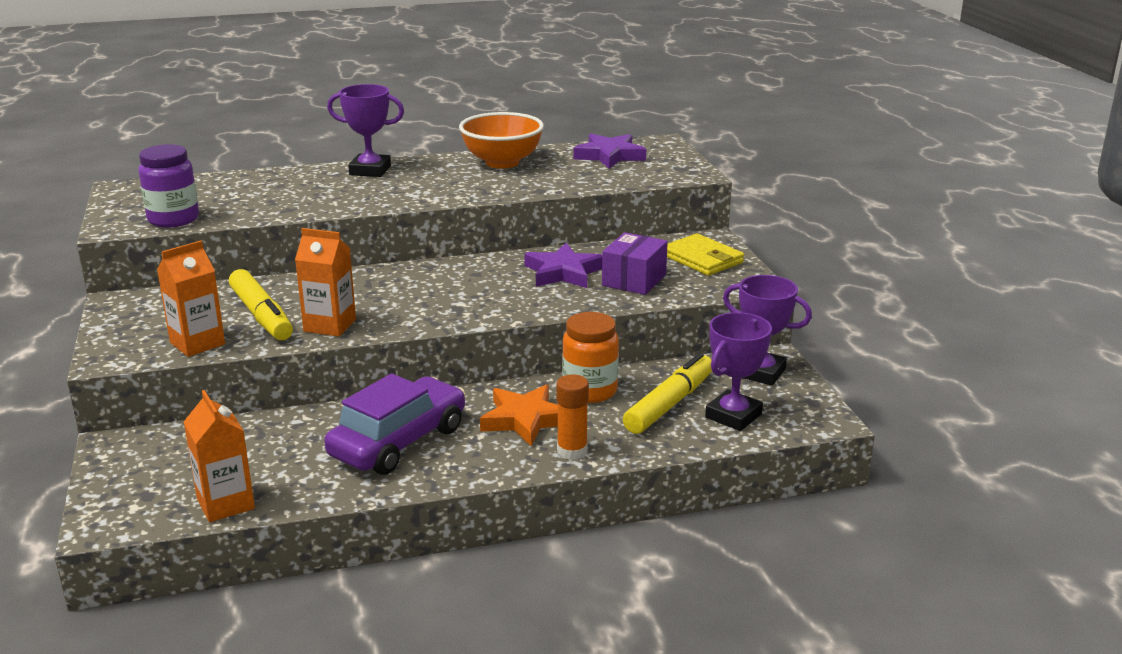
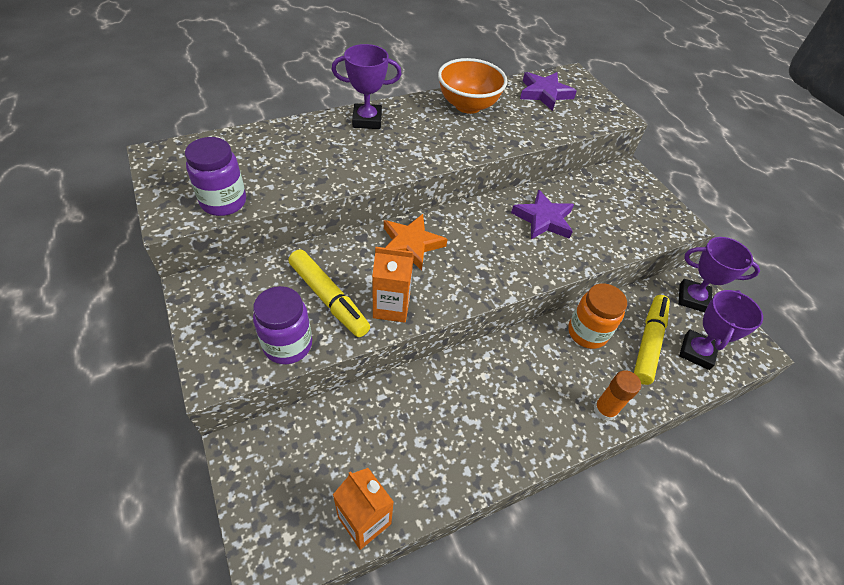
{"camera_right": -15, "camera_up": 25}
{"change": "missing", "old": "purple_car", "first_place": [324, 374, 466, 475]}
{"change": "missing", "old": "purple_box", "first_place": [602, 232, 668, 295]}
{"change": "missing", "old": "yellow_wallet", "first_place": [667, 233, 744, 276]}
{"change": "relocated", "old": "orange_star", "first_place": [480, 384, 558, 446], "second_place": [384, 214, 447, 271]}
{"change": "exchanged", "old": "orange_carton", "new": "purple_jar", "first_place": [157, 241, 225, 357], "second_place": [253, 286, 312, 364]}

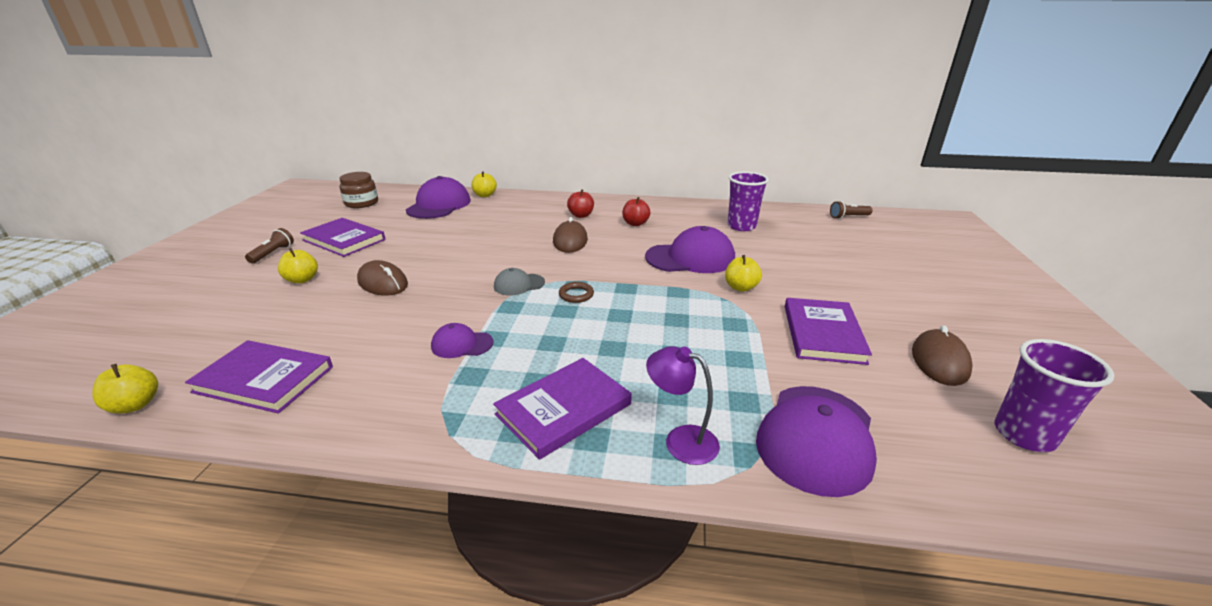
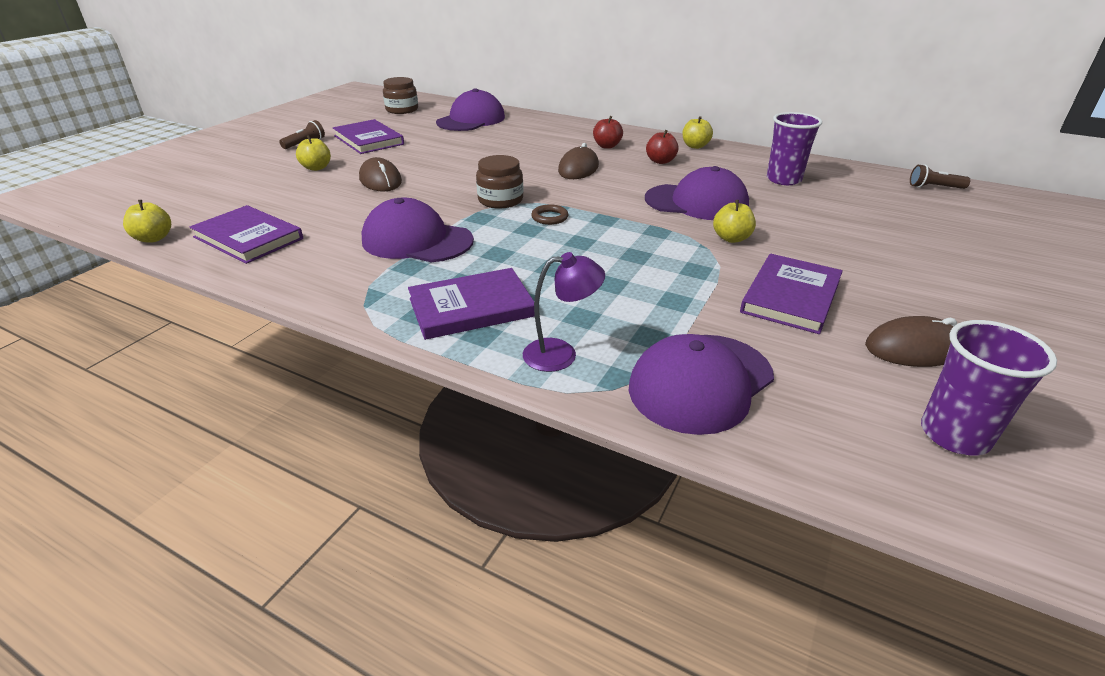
{"camera_right": 20, "camera_up": 5}
{"change": "relocated", "old": "yellow_apple", "first_place": [472, 171, 497, 197], "second_place": [682, 116, 713, 149]}
{"change": "exchanged", "old": "grey_cap", "new": "brown_jar", "first_place": [494, 268, 545, 296], "second_place": [476, 155, 524, 209]}
{"change": "spun", "old": "purple_lamp", "first_place": [646, 346, 720, 465], "second_place": [523, 252, 605, 372], "degrees": 120}
{"change": "spun", "old": "brown_mouse", "first_place": [912, 325, 973, 386], "second_place": [865, 316, 957, 367], "degrees": 45}
{"change": "size", "old": "purple_cap", "first_place": [431, 323, 493, 358], "second_place": [362, 198, 474, 262], "factor": 1.93}

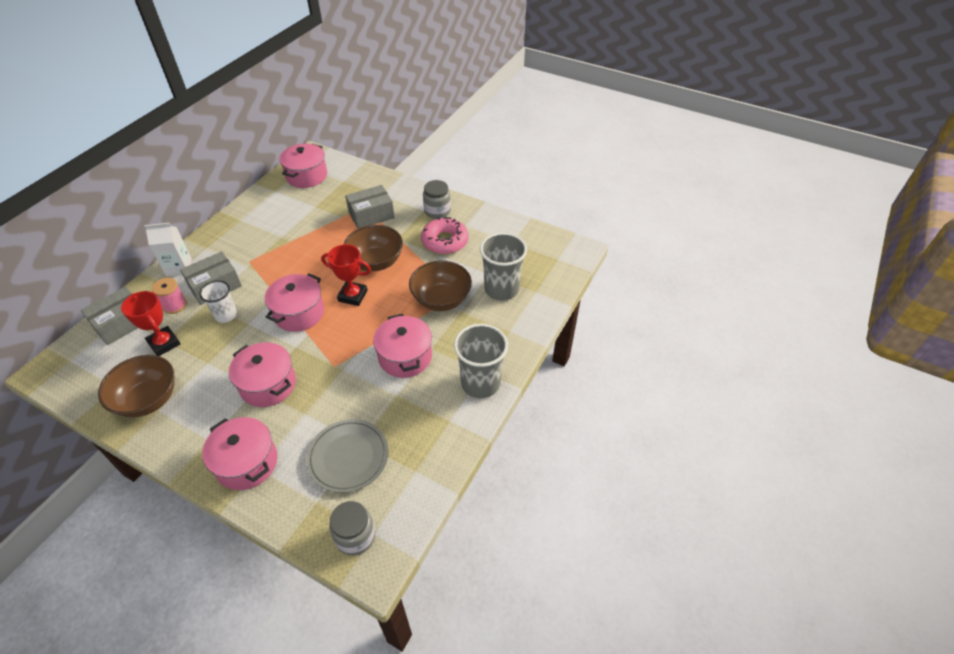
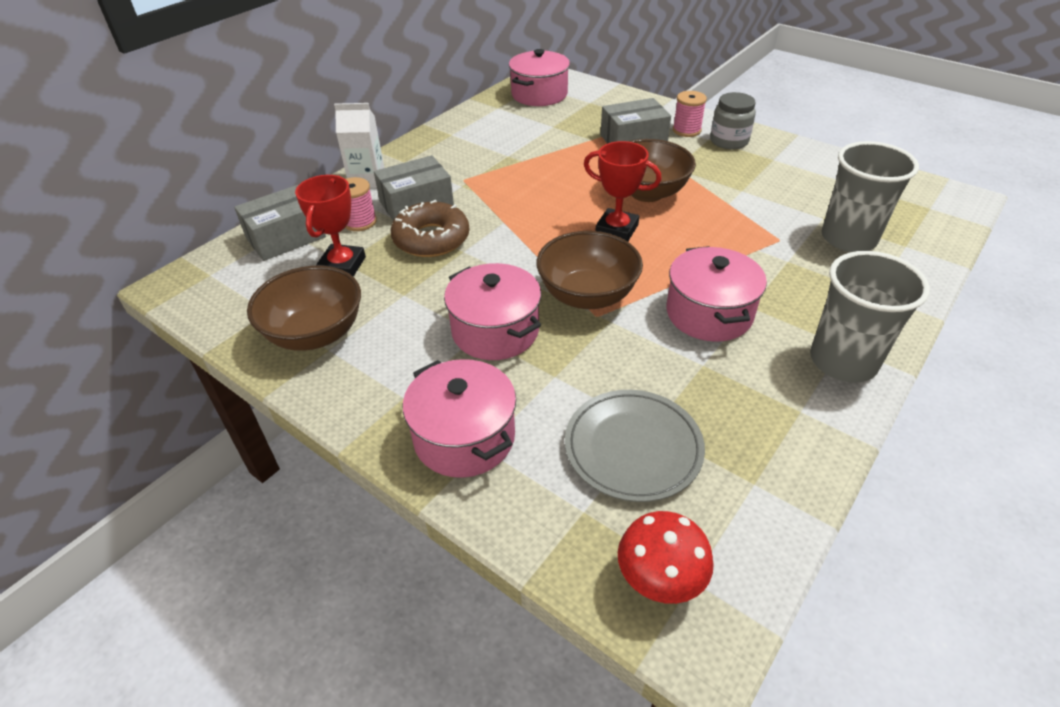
{"camera_right": 10, "camera_up": -5}
{"change": "missing", "old": "pink_pot", "first_place": [265, 273, 324, 332]}
{"change": "missing", "old": "pink_donut", "first_place": [421, 217, 469, 254]}
{"change": "appeared", "new": "pink_spool", "second_place": [673, 91, 707, 137]}
{"change": "relocated", "old": "brown_bowl", "first_place": [409, 261, 472, 311], "second_place": [536, 231, 643, 309]}
{"change": "exchanged", "old": "white_cup", "new": "brown_donut", "first_place": [199, 280, 237, 323], "second_place": [391, 200, 470, 257]}
{"change": "exchanged", "old": "grey_jar", "new": "red_mushroom", "first_place": [329, 501, 375, 556], "second_place": [618, 511, 714, 604]}
{"change": "spun", "old": "red_trophy", "first_place": [121, 291, 181, 356], "second_place": [295, 175, 366, 277], "degrees": 45}

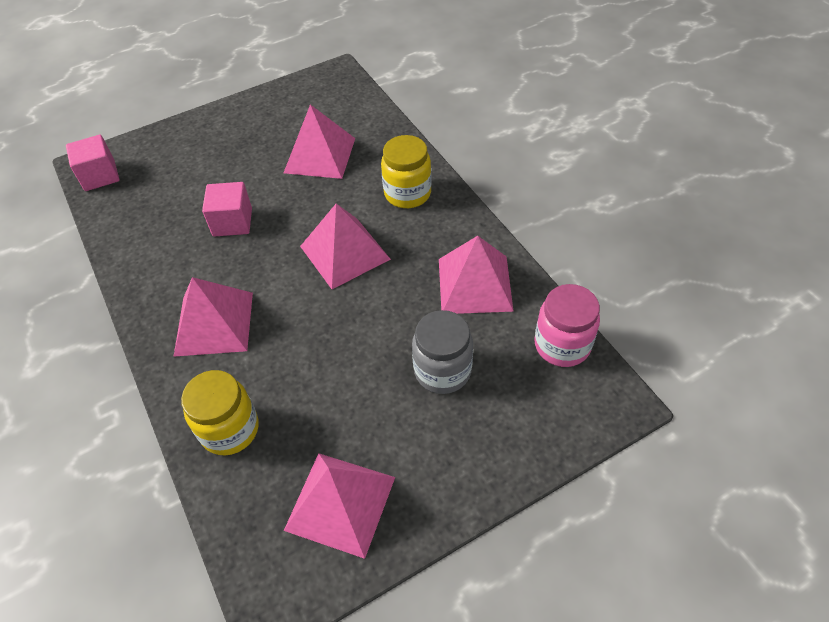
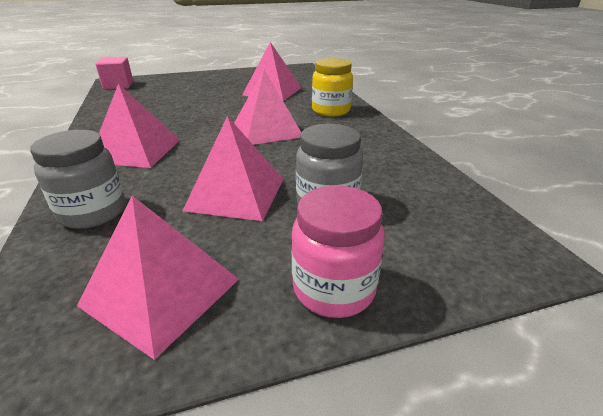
{"camera_right": 10, "camera_up": -20}
{"change": "missing", "old": "pink_cube", "first_place": [202, 182, 252, 236]}
{"change": "relocated", "old": "pink_pyramid", "first_place": [439, 236, 514, 314], "second_place": [183, 116, 283, 221]}
{"change": "relocated", "old": "pink_jar", "first_place": [534, 284, 600, 367], "second_place": [291, 185, 385, 318]}
{"change": "colour", "old": "yellow_jar", "new": "grey_jar", "first_place": [181, 370, 259, 455], "second_place": [30, 130, 125, 229]}

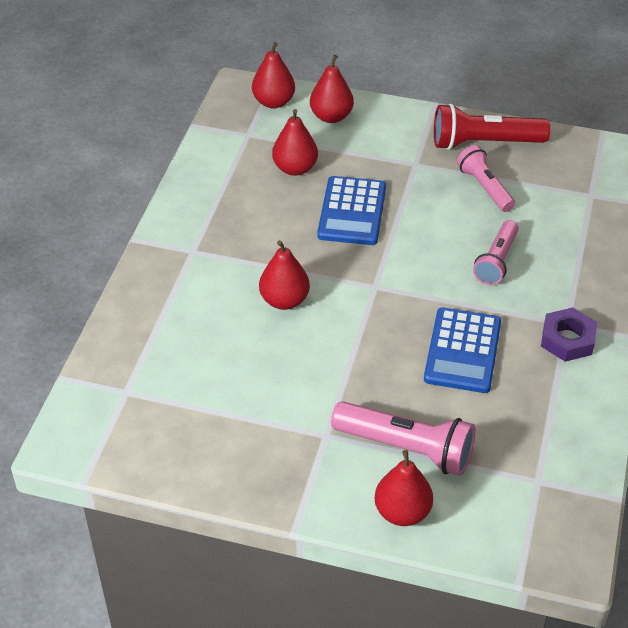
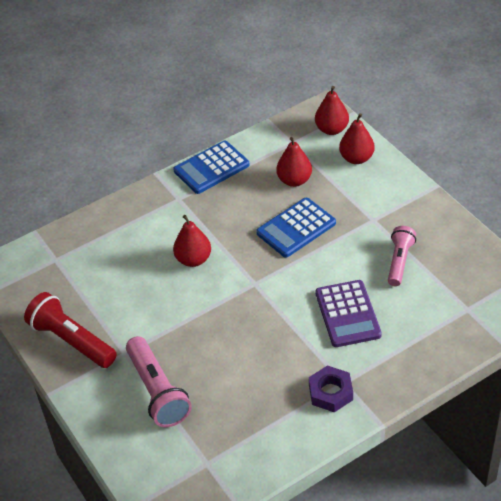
{"camera_right": 45, "camera_up": 0}
{"change": "missing", "old": "red_pear", "first_place": [374, 450, 433, 526]}
{"change": "relocated", "old": "blue_calculator", "first_place": [424, 308, 501, 393], "second_place": [173, 141, 250, 194]}
{"change": "relocated", "old": "red_flashlight", "first_place": [434, 104, 550, 150], "second_place": [24, 292, 117, 368]}
{"change": "exchanged", "old": "pink_flashlight", "new": "purple_calculator", "first_place": [473, 220, 519, 285], "second_place": [315, 280, 382, 347]}

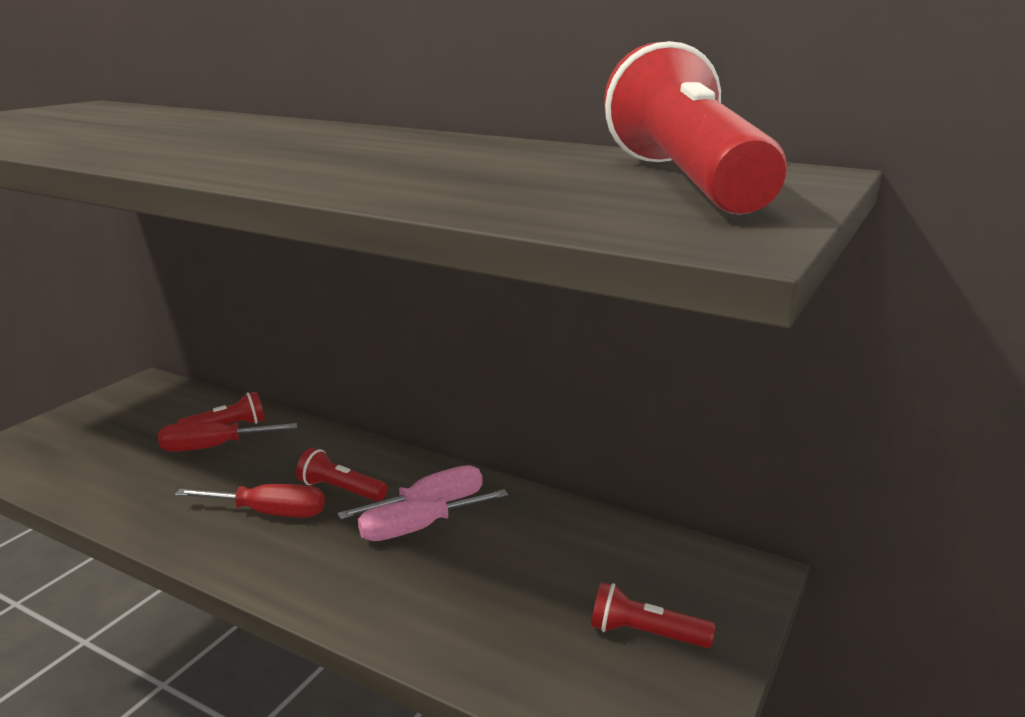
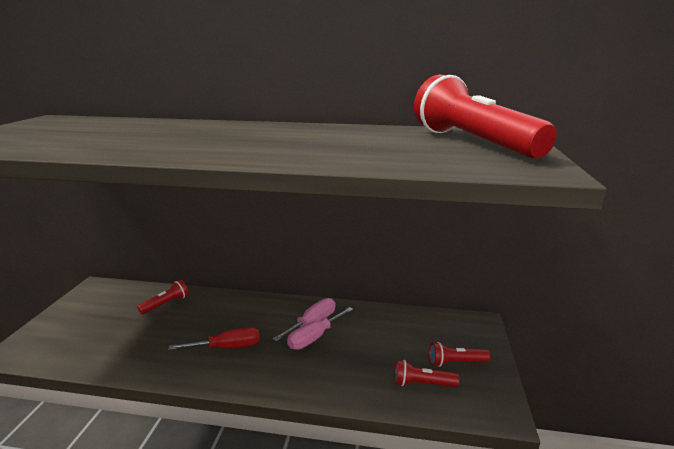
{"camera_right": -20, "camera_up": 0}
{"change": "missing", "old": "red_screwdriver", "first_place": [158, 421, 297, 452]}
{"change": "relocated", "old": "red_flashlight", "first_place": [296, 448, 388, 501], "second_place": [395, 360, 459, 387]}

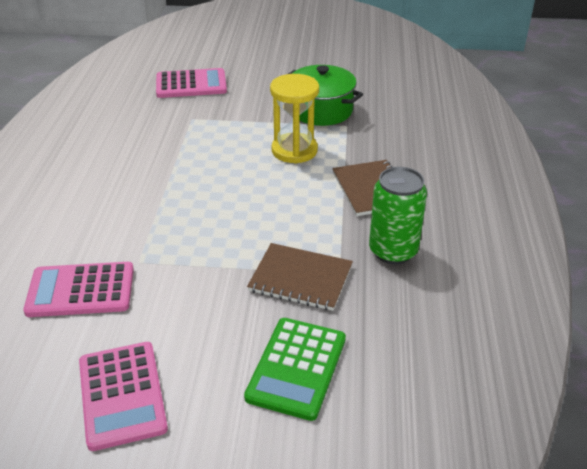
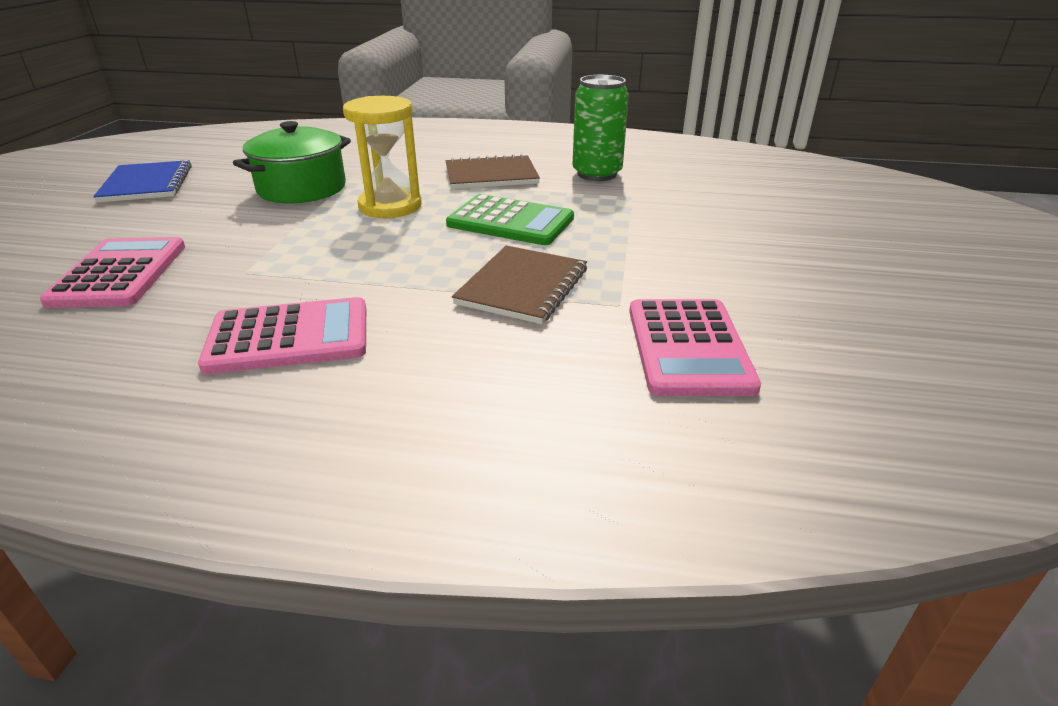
{"camera_right": -85, "camera_up": -5}
{"change": "appeared", "new": "blue_notebook", "second_place": [93, 160, 192, 203]}
{"change": "relocated", "old": "pink_calculator", "first_place": [79, 342, 168, 451], "second_place": [198, 297, 366, 374]}
{"change": "relocated", "old": "green_calculator", "first_place": [244, 318, 346, 421], "second_place": [446, 194, 574, 245]}
{"change": "relocated", "old": "brown_notebook", "first_place": [247, 243, 353, 311], "second_place": [452, 246, 587, 324]}

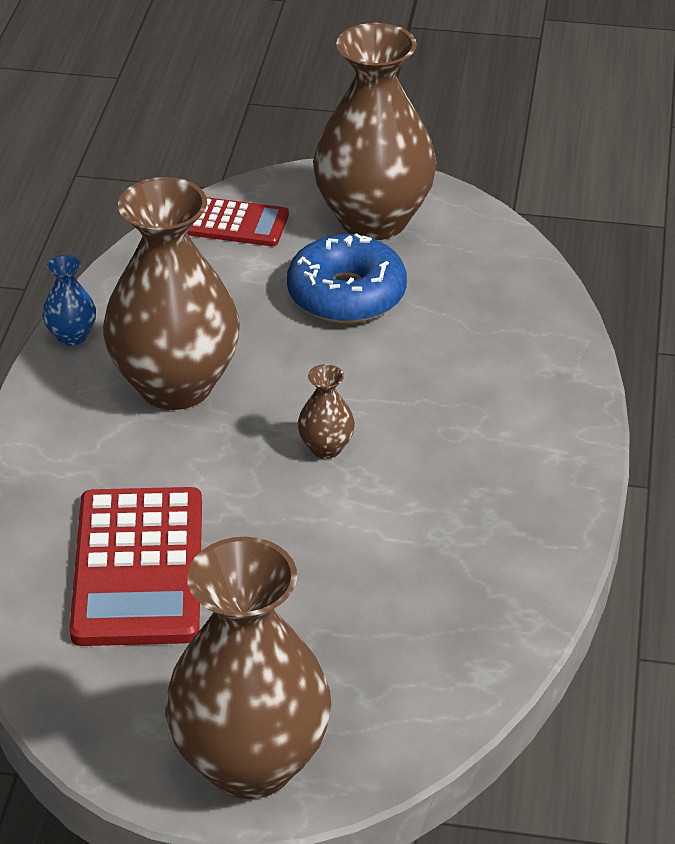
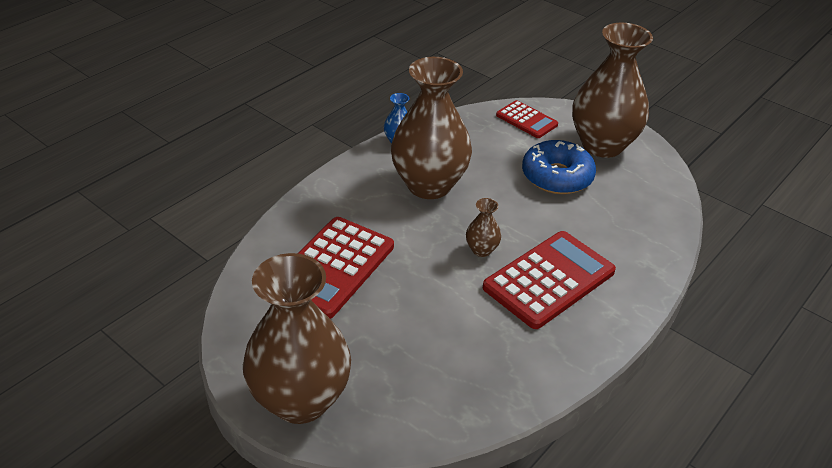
{"camera_right": 30, "camera_up": 0}
{"change": "appeared", "new": "red_calculator", "second_place": [483, 231, 616, 329]}

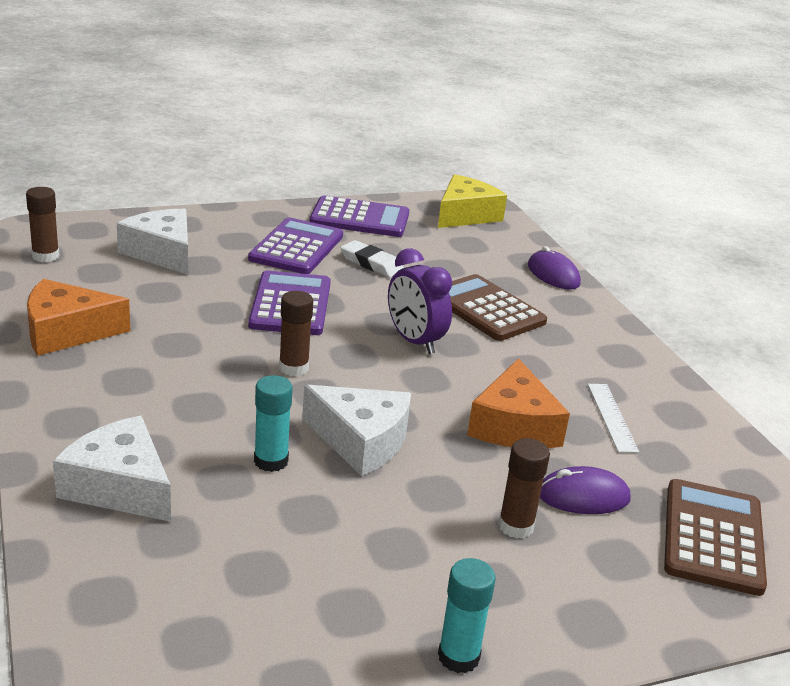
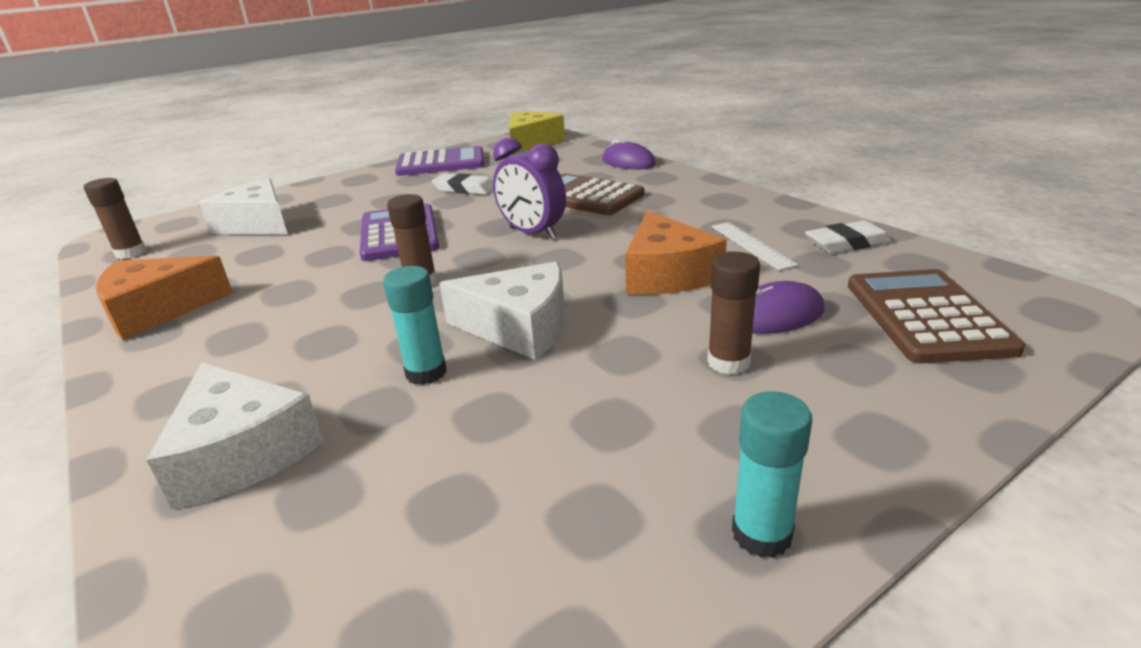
{"camera_right": -10, "camera_up": 0}
{"change": "missing", "old": "purple_calculator", "first_place": [248, 217, 343, 274]}
{"change": "appeared", "new": "white_eraser", "second_place": [805, 220, 892, 254]}
{"change": "spun", "old": "white_cheese", "first_place": [53, 416, 171, 522], "second_place": [146, 363, 324, 509], "degrees": -150}

